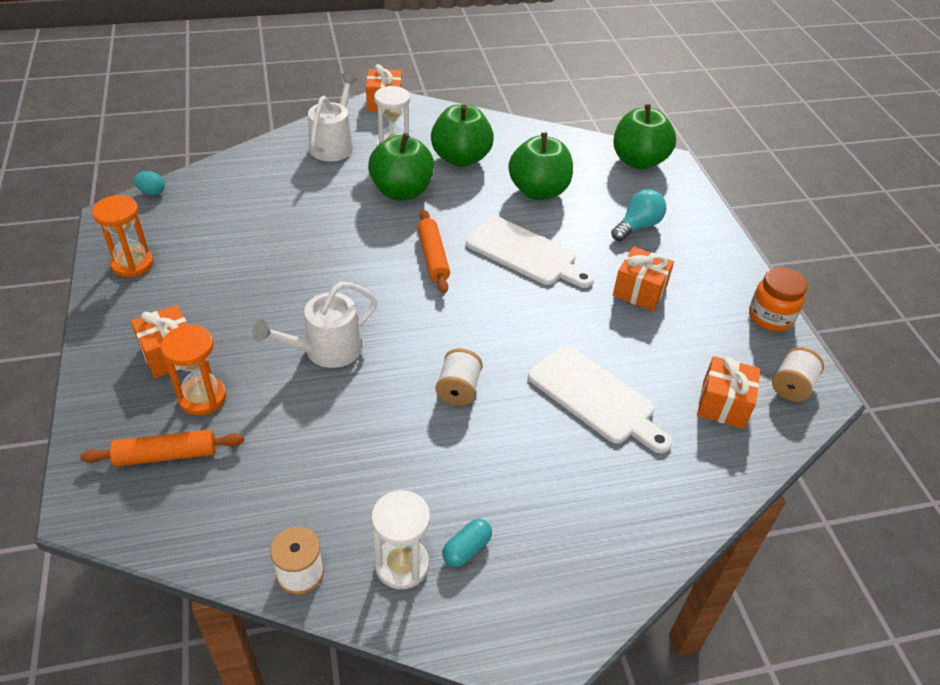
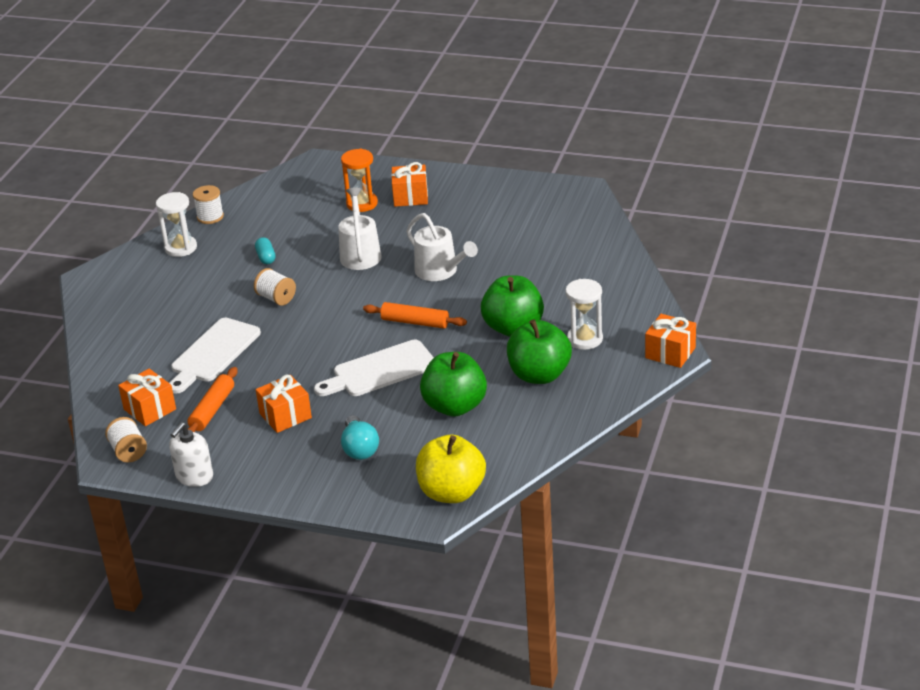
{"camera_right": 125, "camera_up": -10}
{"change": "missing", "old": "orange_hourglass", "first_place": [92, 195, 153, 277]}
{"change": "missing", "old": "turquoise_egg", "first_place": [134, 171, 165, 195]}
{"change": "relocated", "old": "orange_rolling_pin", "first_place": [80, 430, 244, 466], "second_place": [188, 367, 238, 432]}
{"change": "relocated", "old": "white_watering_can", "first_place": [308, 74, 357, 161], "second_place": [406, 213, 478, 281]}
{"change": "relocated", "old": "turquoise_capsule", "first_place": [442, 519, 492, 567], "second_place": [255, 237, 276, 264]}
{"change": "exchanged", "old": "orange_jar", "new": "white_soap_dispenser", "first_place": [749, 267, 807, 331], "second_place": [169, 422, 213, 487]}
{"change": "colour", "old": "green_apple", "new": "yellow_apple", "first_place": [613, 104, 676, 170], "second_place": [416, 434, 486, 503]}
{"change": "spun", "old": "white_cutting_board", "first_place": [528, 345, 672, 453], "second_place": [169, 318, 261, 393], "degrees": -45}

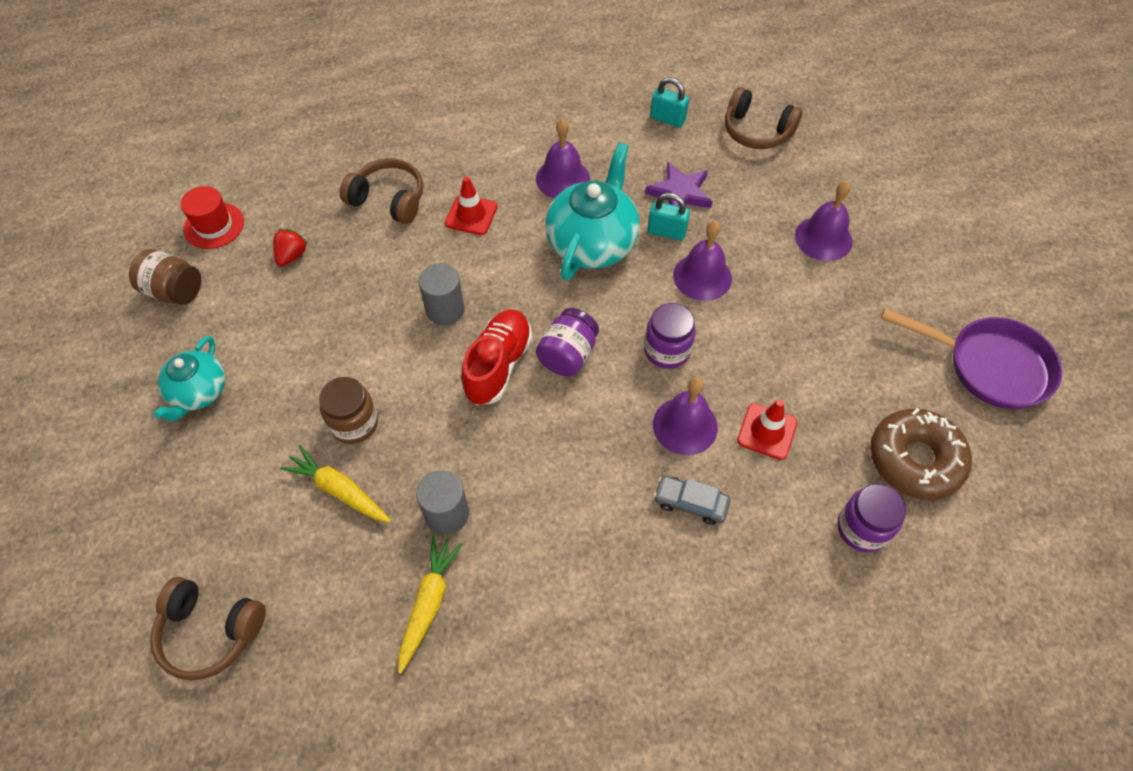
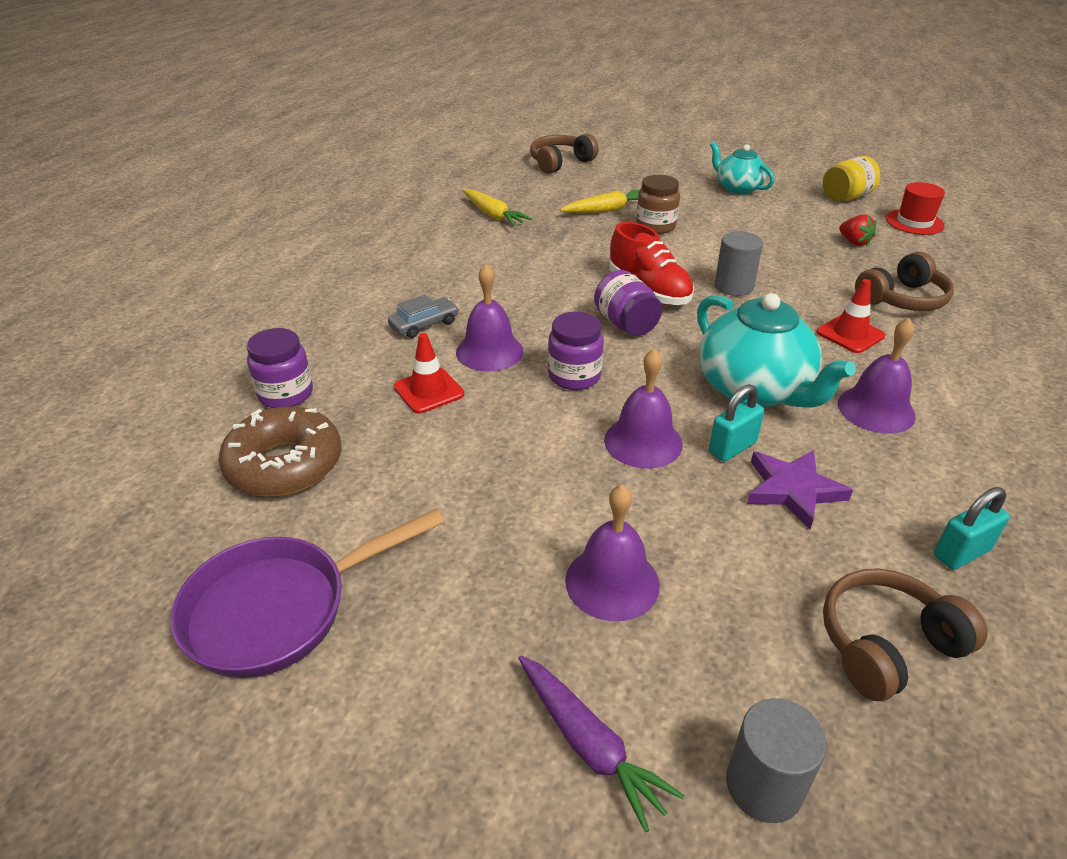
{"camera_right": 125, "camera_up": -20}
{"change": "appeared", "new": "purple_carrot", "second_place": [518, 656, 684, 832]}
{"change": "relocated", "old": "grey_cylinder", "first_place": [416, 470, 469, 535], "second_place": [726, 698, 827, 823]}
{"change": "colour", "old": "brown_jar", "new": "yellow_jar", "first_place": [129, 249, 201, 305], "second_place": [823, 156, 880, 201]}

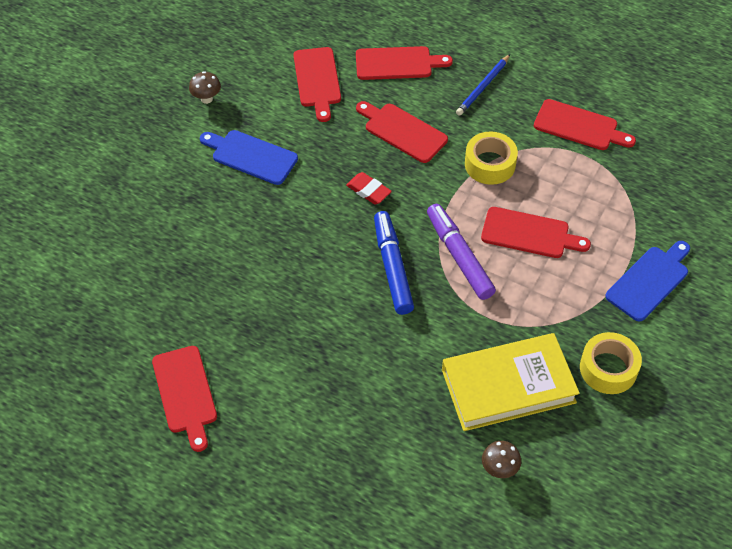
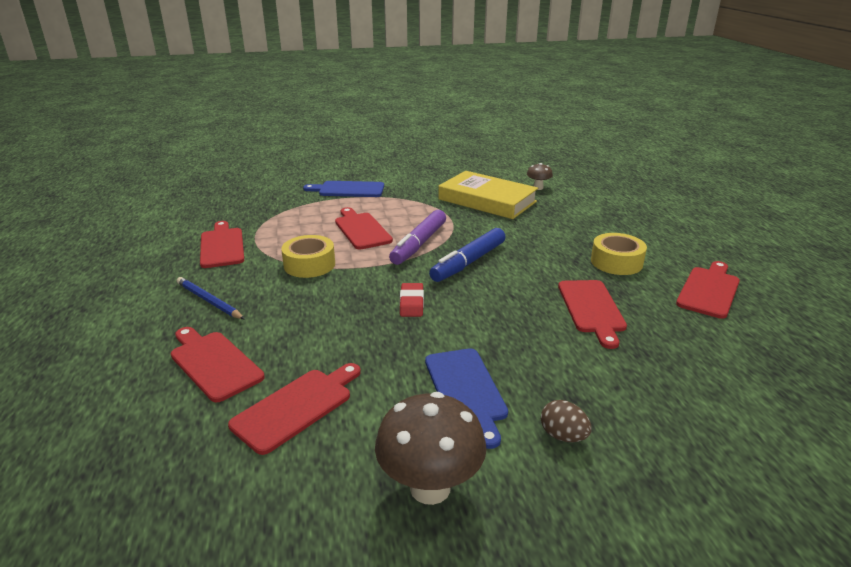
{"camera_right": -130, "camera_up": -25}
{"change": "appeared", "new": "brown_egg", "second_place": [541, 400, 592, 442]}
{"change": "relocated", "old": "red_cutting_board", "first_place": [356, 101, 448, 163], "second_place": [558, 280, 627, 349]}
{"change": "relocated", "old": "yellow_tape", "first_place": [580, 332, 642, 394], "second_place": [591, 233, 647, 275]}
{"change": "spun", "old": "blue_pencil", "first_place": [456, 54, 510, 116], "second_place": [177, 277, 244, 319], "degrees": -135}
{"change": "size", "old": "brown_mushroom", "first_place": [189, 71, 221, 104], "second_place": [375, 392, 486, 505], "factor": 1.95}

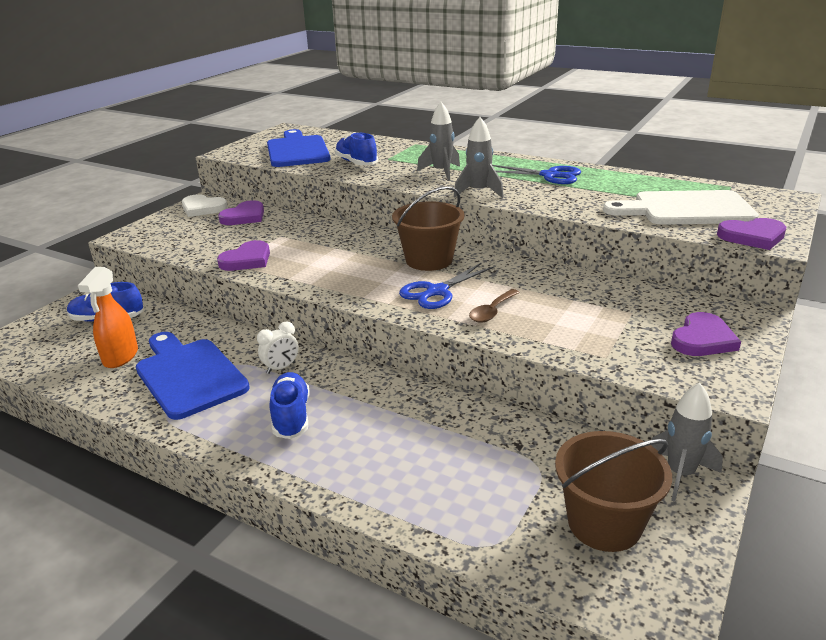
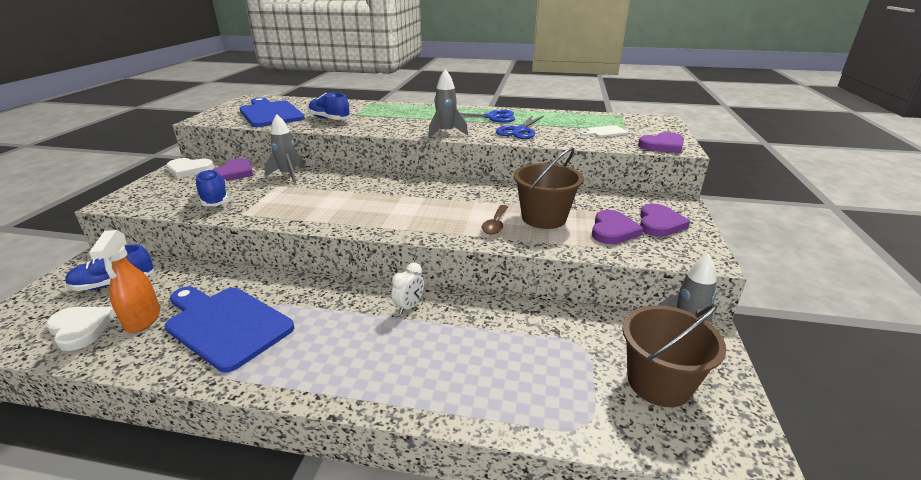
{"camera_right": -20, "camera_up": 0}
{"change": "appeared", "new": "white_heart", "second_place": [46, 307, 116, 351]}
{"change": "relocated", "old": "purple_heart", "first_place": [217, 240, 270, 271], "second_place": [592, 210, 643, 244]}
{"change": "relocated", "old": "white_clock", "first_place": [257, 321, 299, 374], "second_place": [391, 262, 424, 314]}
{"change": "relocated", "old": "blue_shoe", "first_place": [270, 372, 310, 439], "second_place": [196, 169, 228, 206]}
{"change": "relocated", "old": "brown_bucket", "first_place": [392, 186, 464, 271], "second_place": [514, 147, 583, 229]}
{"change": "relocated", "old": "blue_scissors", "first_place": [399, 262, 494, 309], "second_place": [496, 115, 544, 139]}
{"change": "relocated", "old": "grey_rocket", "first_place": [417, 102, 460, 181], "second_place": [264, 114, 305, 183]}
{"change": "size", "old": "white_cutting_board", "first_place": [603, 190, 759, 225], "second_place": [580, 125, 628, 137], "factor": 0.45}

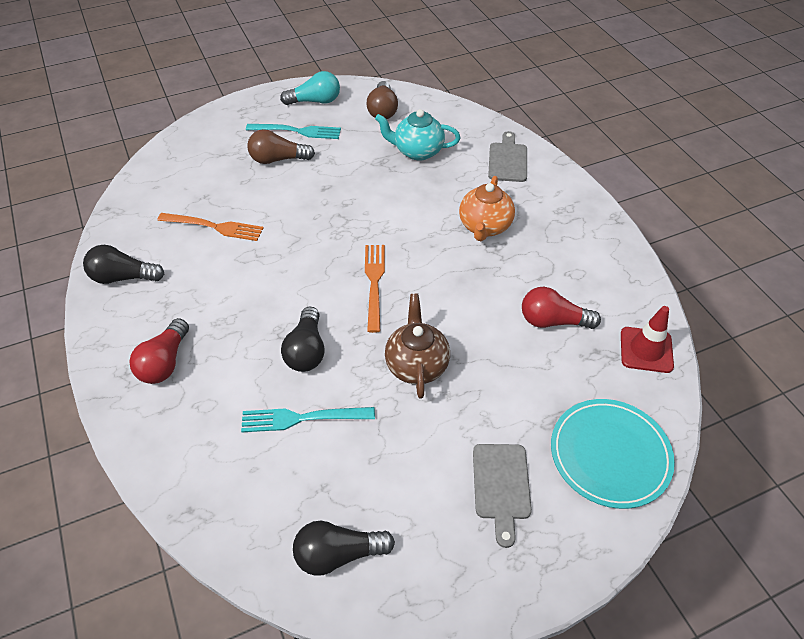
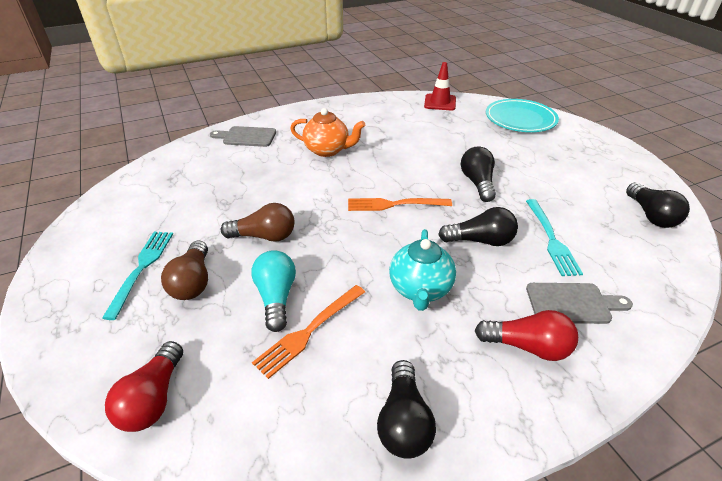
{"camera_right": -90, "camera_up": -10}
{"change": "relocated", "old": "turquoise_light_bulb", "first_place": [280, 71, 340, 105], "second_place": [251, 250, 296, 332]}
{"change": "relocated", "old": "brown_light_bulb", "first_place": [367, 81, 398, 119], "second_place": [221, 203, 295, 242]}
{"change": "relocated", "old": "turquoise_teapot", "first_place": [375, 109, 460, 161], "second_place": [389, 229, 456, 311]}
{"change": "relocated", "old": "grey_cutting_board", "first_place": [473, 444, 532, 548], "second_place": [526, 283, 633, 324]}
{"change": "relocated", "old": "red_light_bulb", "first_place": [522, 287, 601, 329], "second_place": [105, 341, 183, 432]}
{"change": "exchanged", "old": "brown_teapot", "new": "black_light_bulb", "first_place": [385, 294, 450, 398], "second_place": [461, 146, 496, 202]}
{"change": "spun", "old": "orange_fork", "first_place": [157, 213, 263, 241], "second_place": [252, 285, 365, 379], "degrees": -150}

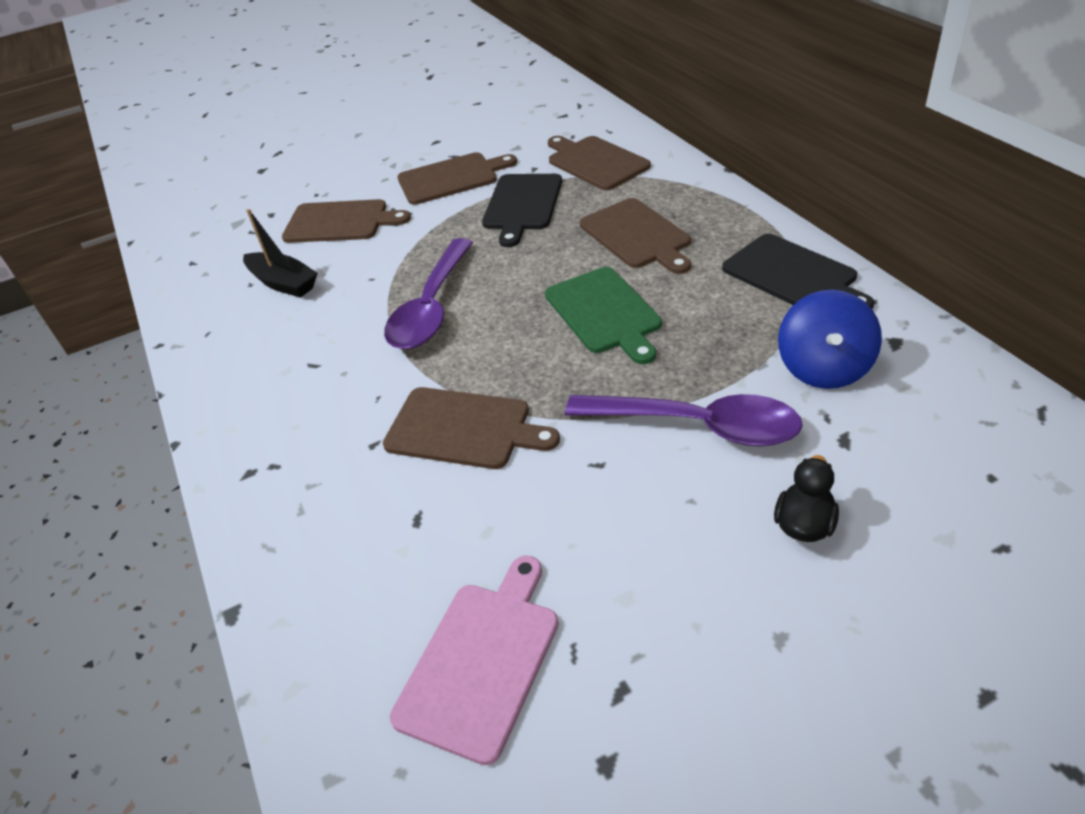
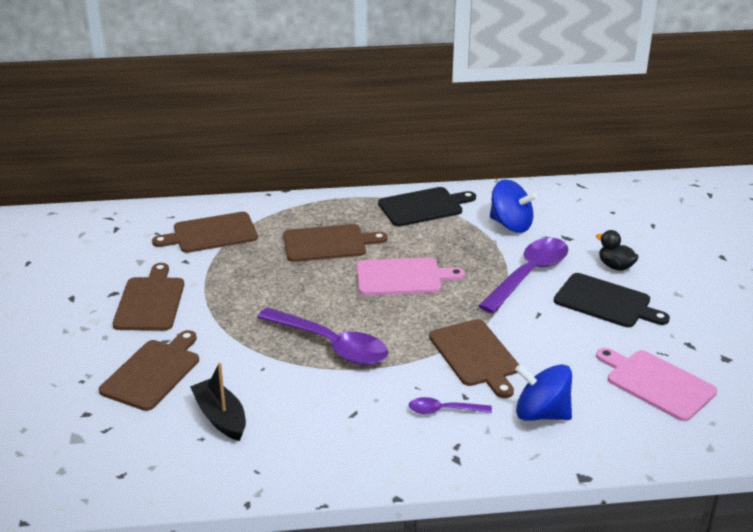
{"camera_right": -75, "camera_up": -10}
{"change": "appeared", "new": "purple_spoon", "second_place": [409, 397, 492, 414]}
{"change": "appeared", "new": "blue_spinning_top", "second_place": [515, 364, 572, 421]}
{"change": "relocated", "old": "black_cutting_board", "first_place": [482, 174, 562, 247], "second_place": [554, 273, 670, 327]}
{"change": "colour", "old": "green_cutting_board", "new": "pink_cutting_board", "first_place": [545, 267, 662, 364], "second_place": [357, 258, 465, 295]}
{"change": "spun", "old": "black_boat", "first_place": [243, 209, 318, 298], "second_place": [190, 363, 246, 441], "degrees": -90}
{"change": "spun", "old": "brown_cutting_board", "first_place": [383, 387, 560, 469], "second_place": [429, 319, 519, 398], "degrees": 120}

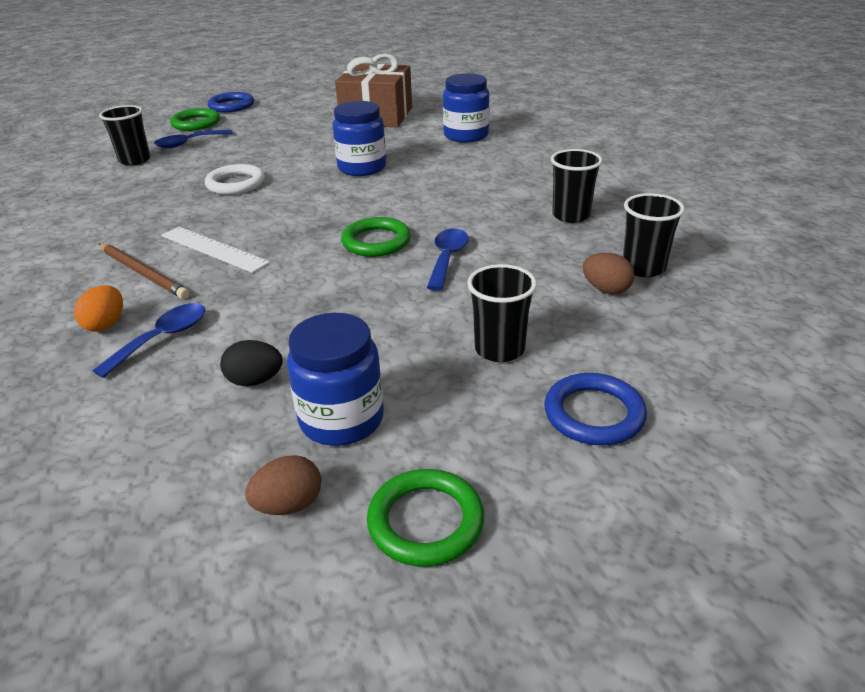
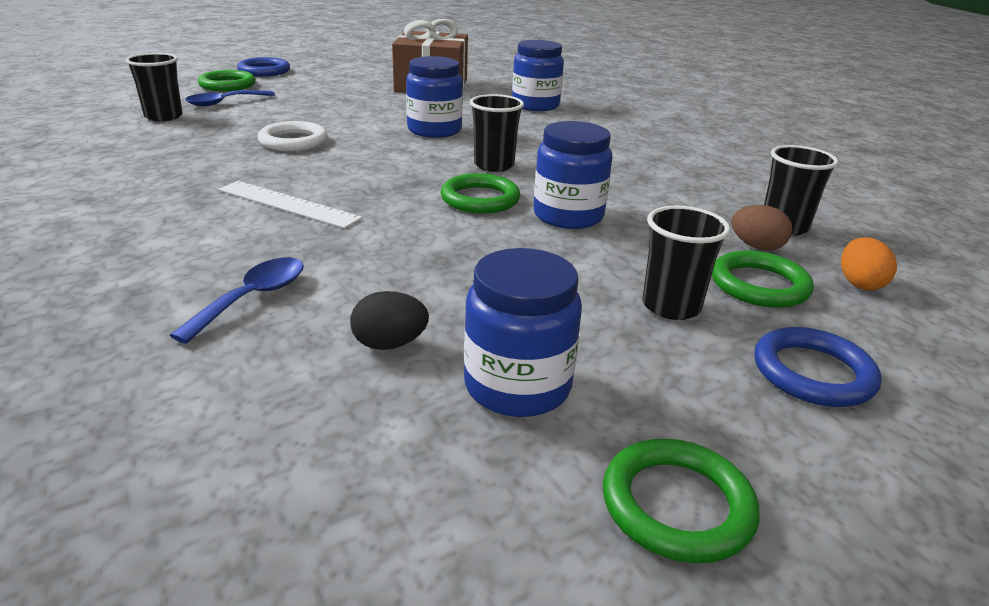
{"camera_right": -10, "camera_up": -5}
{"change": "missing", "old": "brown_pencil", "first_place": [99, 243, 189, 299]}
{"change": "missing", "old": "brown_egg", "first_place": [245, 455, 321, 515]}
{"change": "appeared", "new": "green_ring", "second_place": [712, 250, 814, 308]}
{"change": "relocated", "old": "orange_egg", "first_place": [74, 285, 123, 332], "second_place": [841, 237, 897, 291]}
{"change": "relocated", "old": "black_cup", "first_place": [551, 149, 602, 223], "second_place": [470, 94, 524, 172]}
{"change": "exchanged", "old": "blue_spoon", "new": "blue_jar", "first_place": [427, 228, 469, 291], "second_place": [533, 121, 612, 229]}

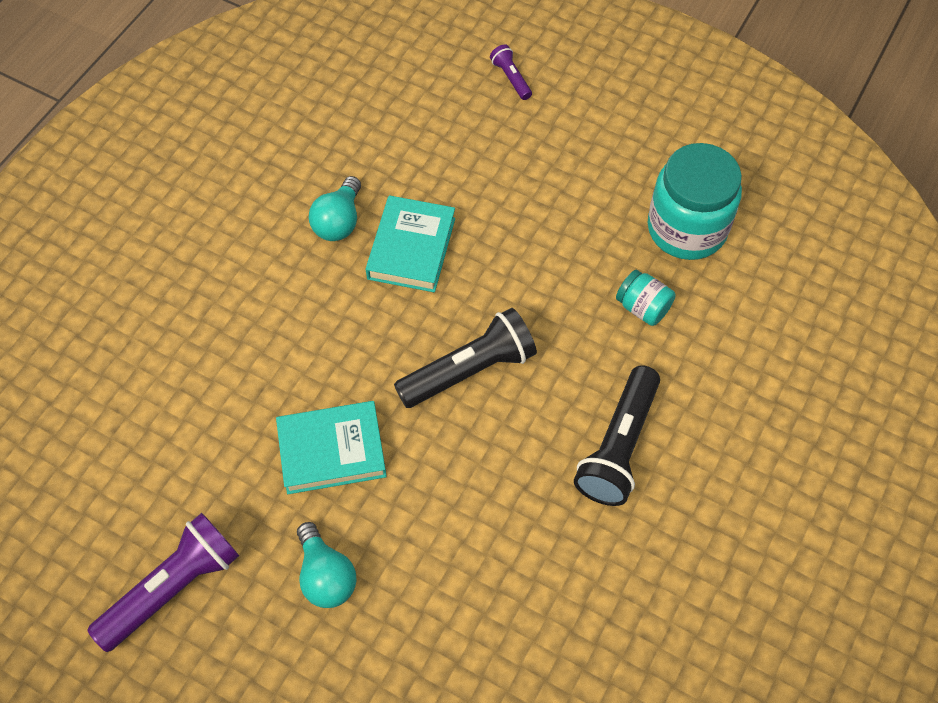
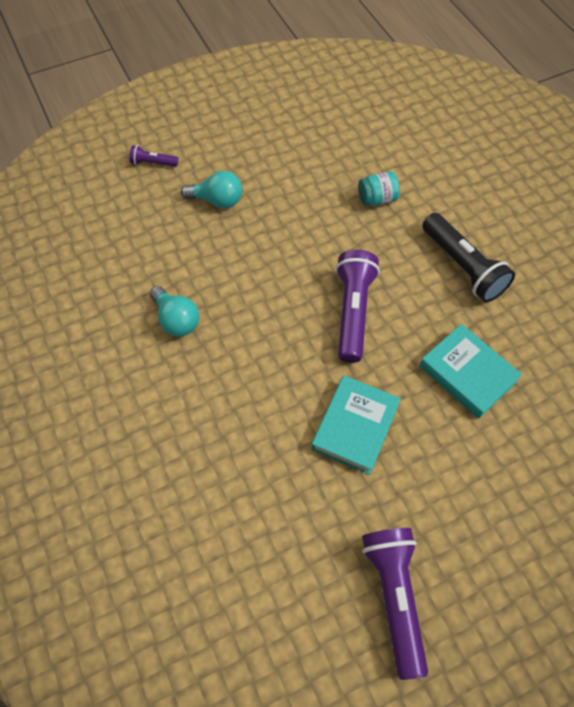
{"camera_right": -55, "camera_up": 0}
{"change": "missing", "old": "turquoise_jar", "first_place": [648, 143, 742, 260]}
{"change": "relocated", "old": "turquoise_light_bulb", "first_place": [297, 522, 356, 608], "second_place": [181, 171, 242, 208]}
{"change": "relocated", "old": "turquoise_book", "first_place": [366, 195, 455, 292], "second_place": [420, 324, 522, 418]}
{"change": "colour", "old": "black_flashlight", "new": "purple_flashlight", "first_place": [394, 308, 537, 408], "second_place": [336, 250, 380, 363]}

